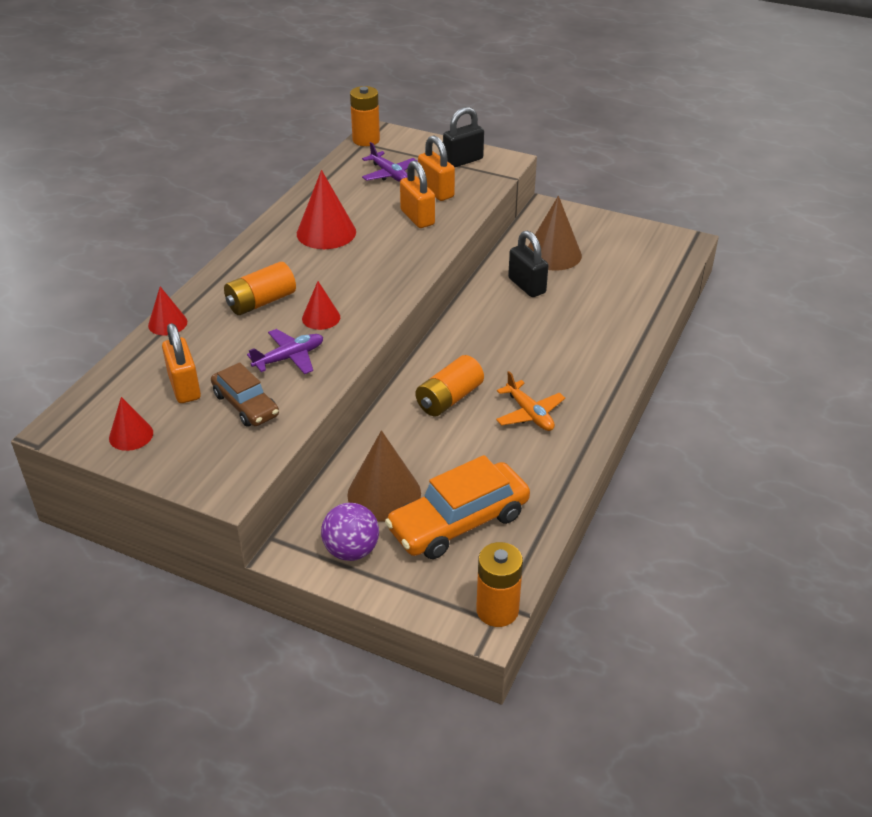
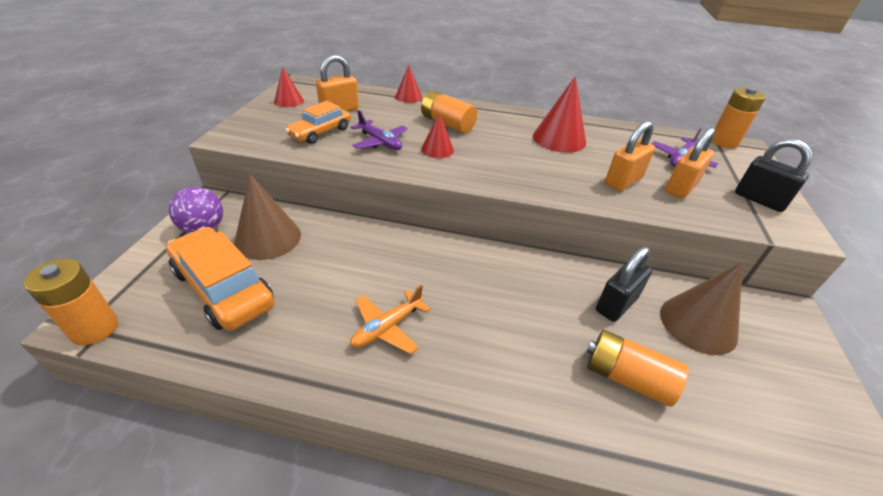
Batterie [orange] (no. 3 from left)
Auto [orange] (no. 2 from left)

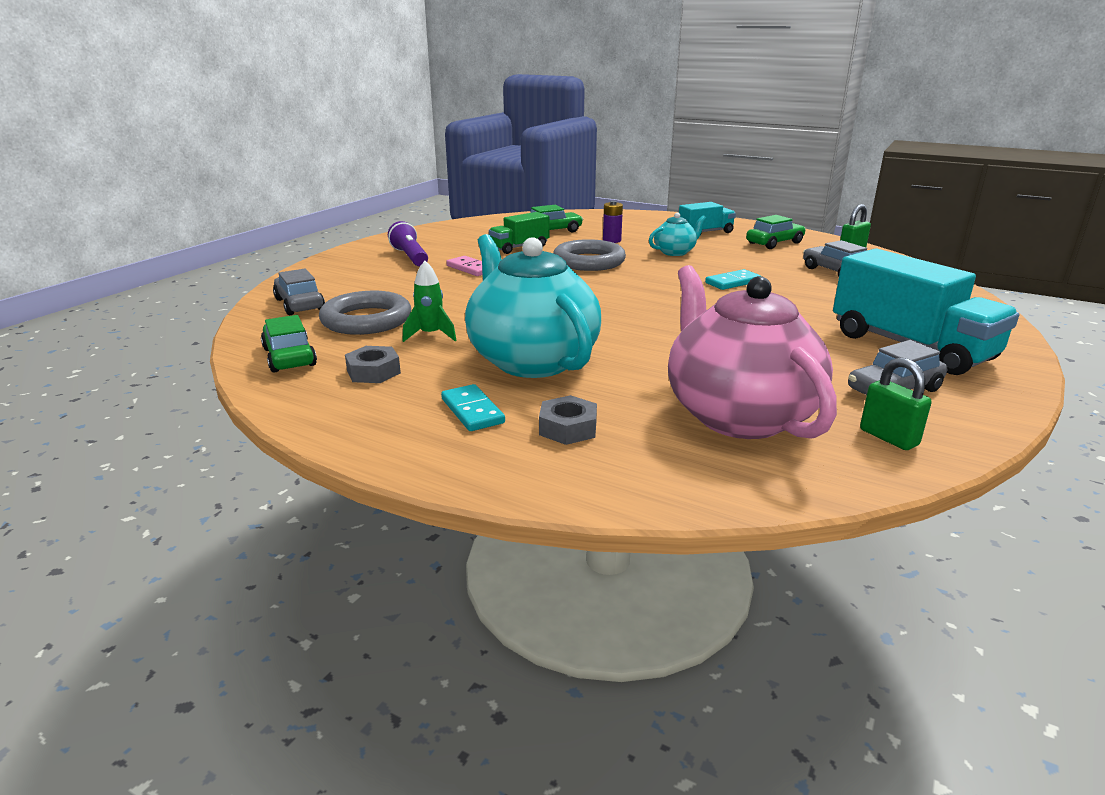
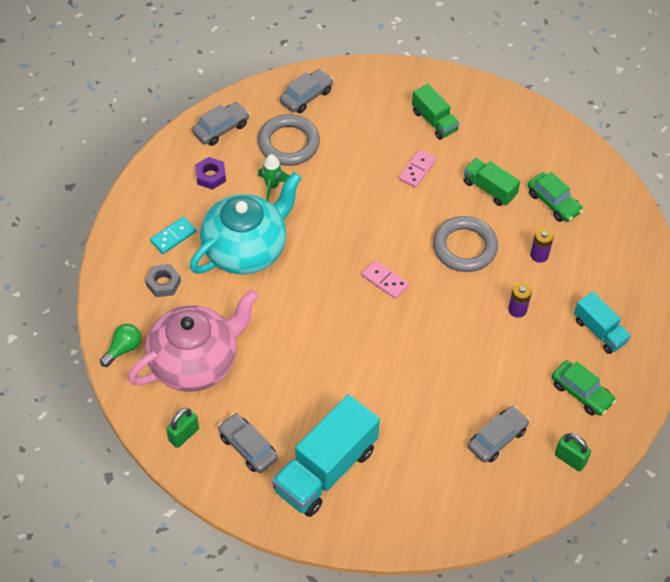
Batterie [lila] (no. 1 from left)
Lastwagen [grün] (no. 1 from left)
Dominostein [türkis] (no. 2 from left in the first image)
Auto [grau] (no. 1 from left)
Sechskantmutter [lila]
Dominostein [rosa] (no. 1 from left)
Glühbirne [grün]

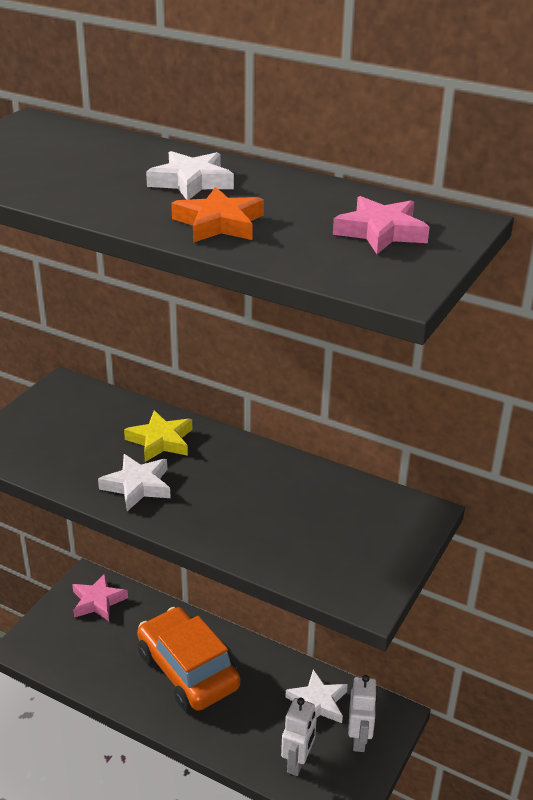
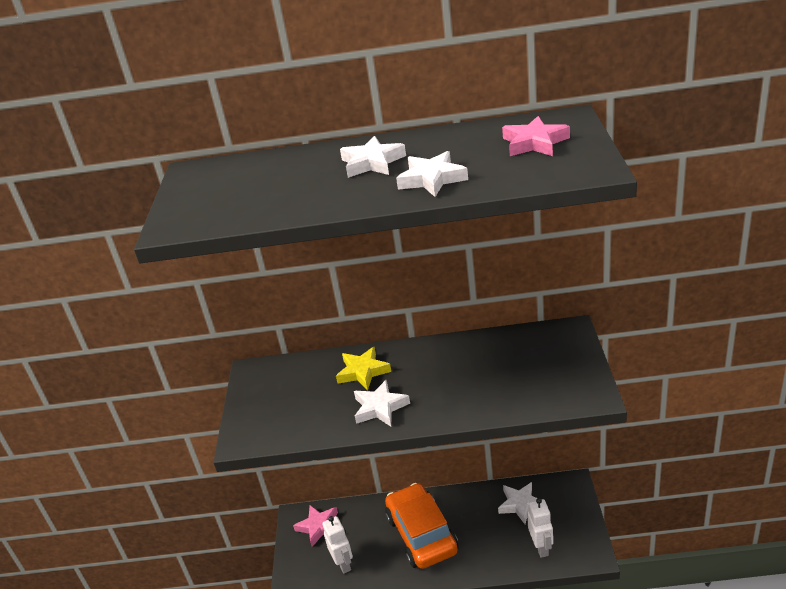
Stern [weiß] (no. 3 from left)
Auto [orange]
Roboter [weiß] (no. 1 from left)

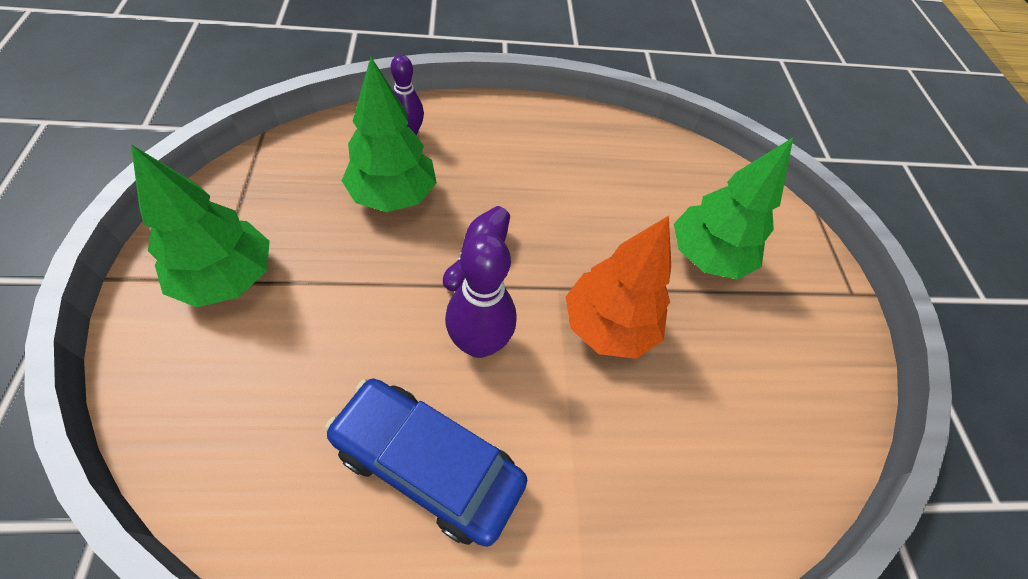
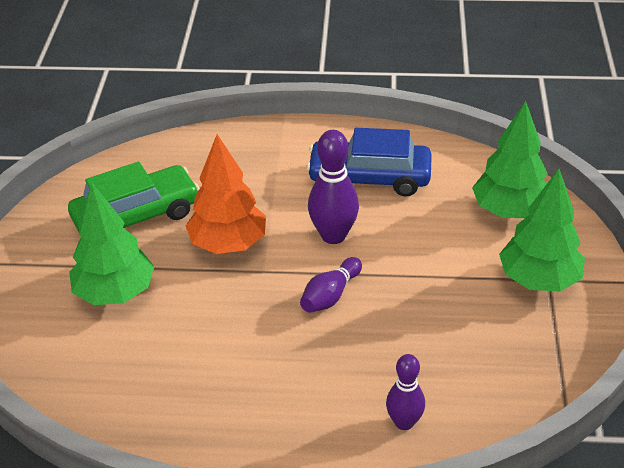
Baum [grün] (no. 2 from left)
Auto [blau]
Auto [grün]

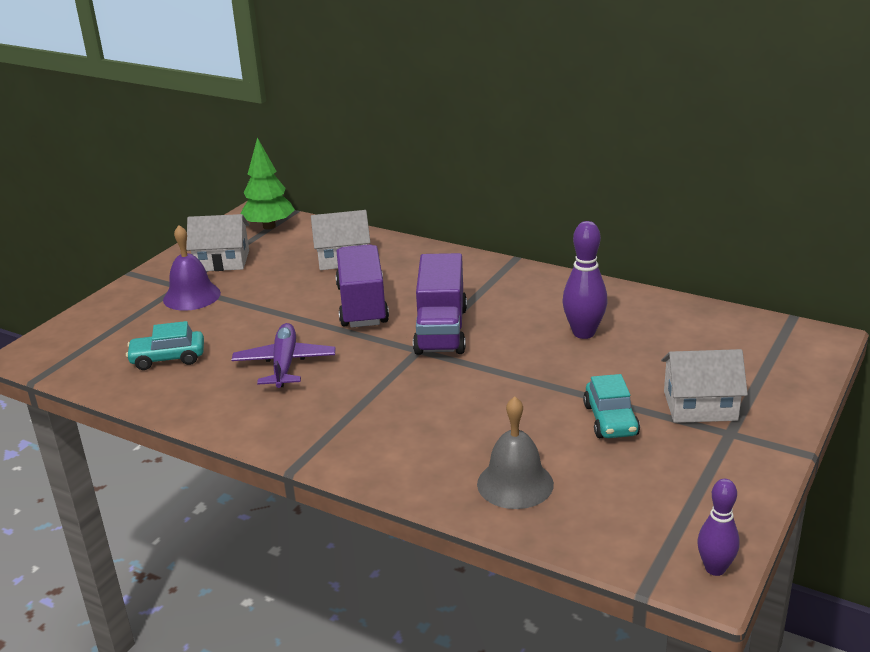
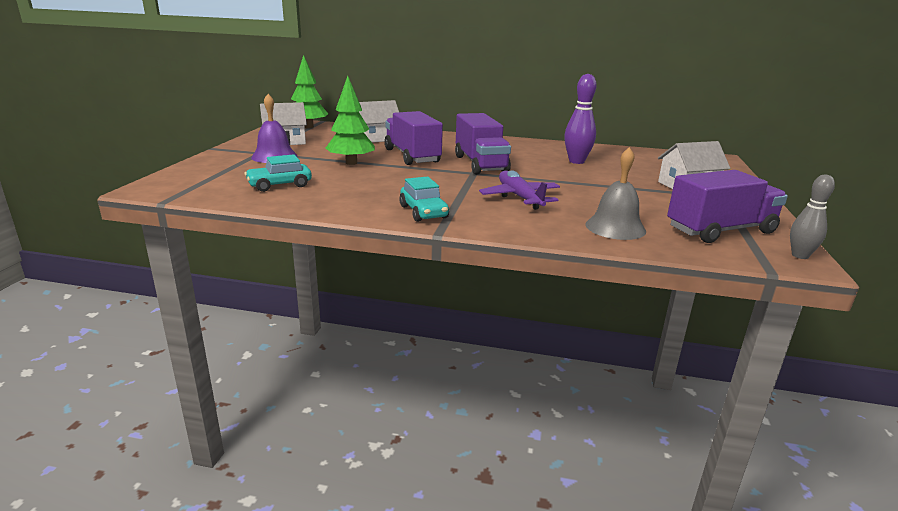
Flugzeug [lila]
Auto [türkis] (no. 2 from left)
Bowlingkegel [grau]
Baum [grün] (no. 2 from left)
Lastwagen [lila] (no. 3 from left)

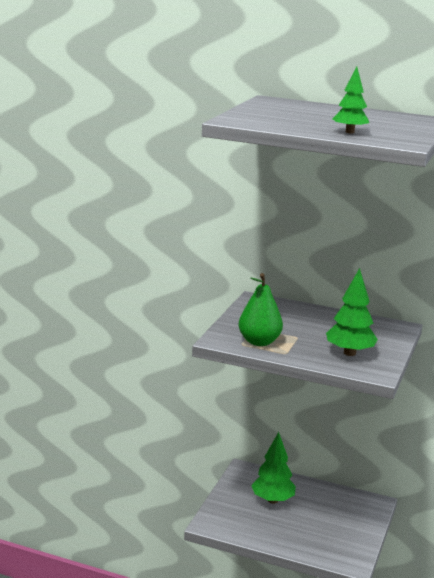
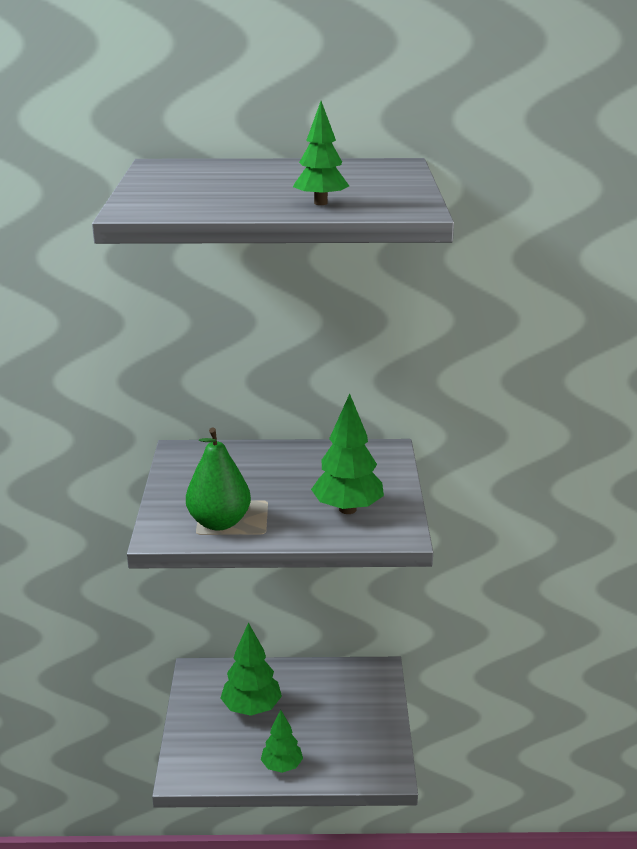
Baum [grün] (no. 2 from left)

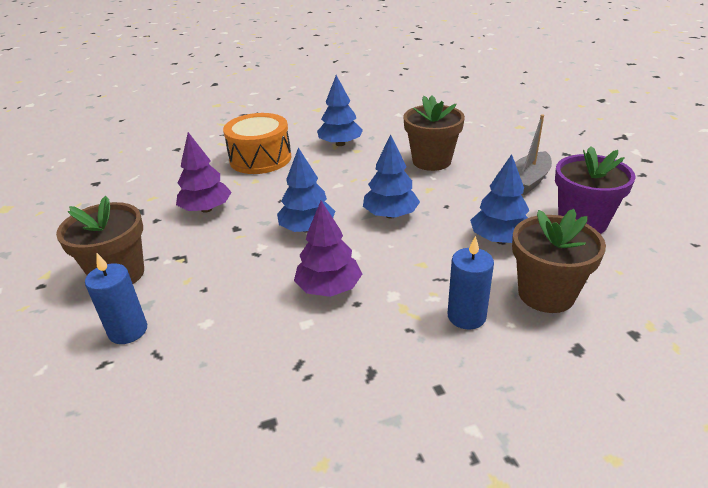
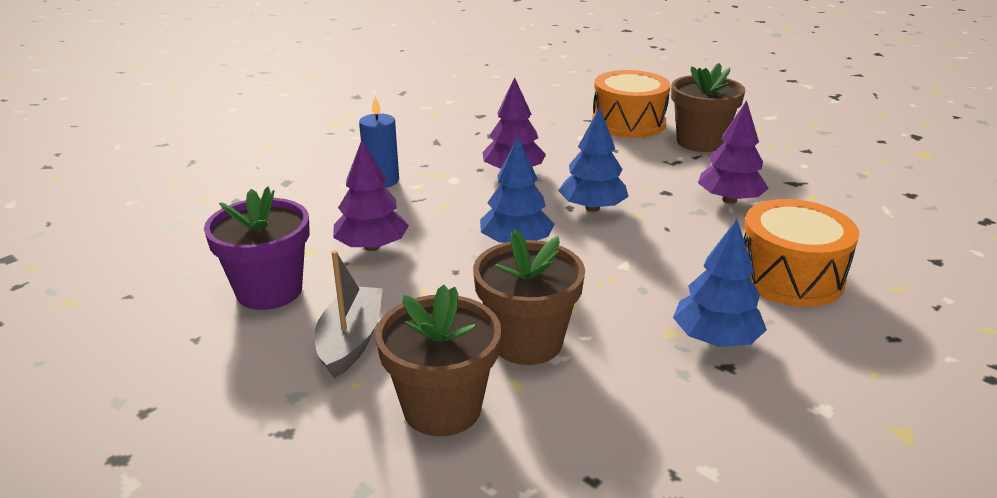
Baum [lila] (no. 1 from left)
Blumentopf [braun] (no. 1 from left)
Trommel [orange] (no. 1 from left)

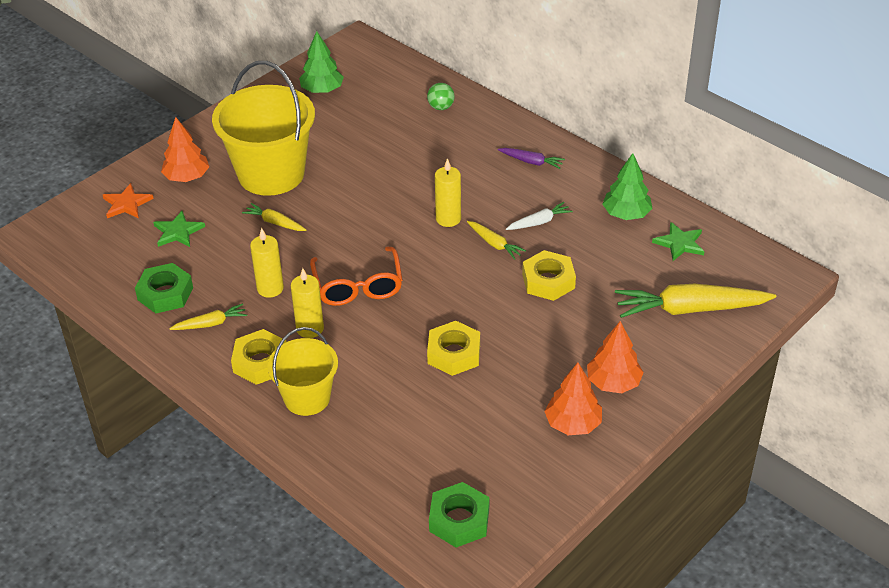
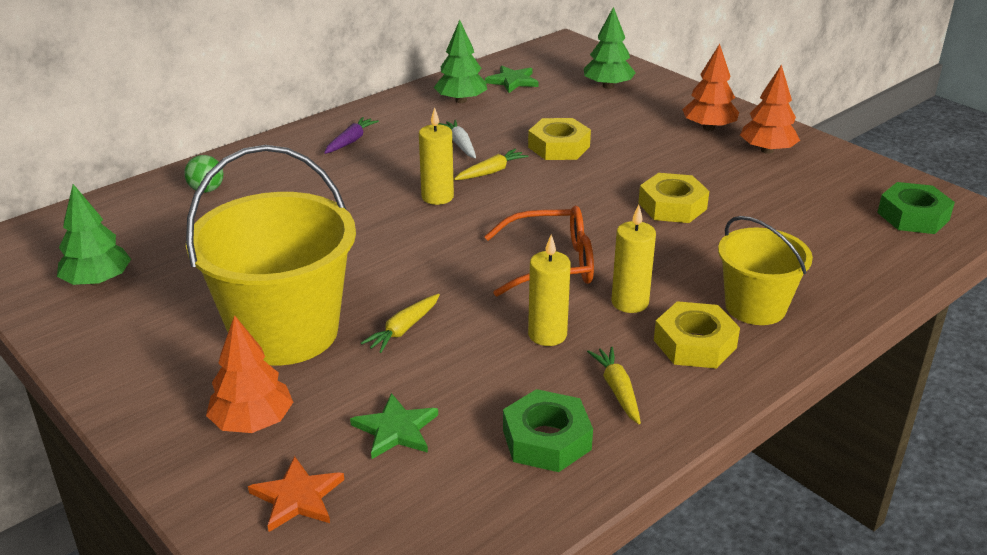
Baum [grün] (no. 3 from left)

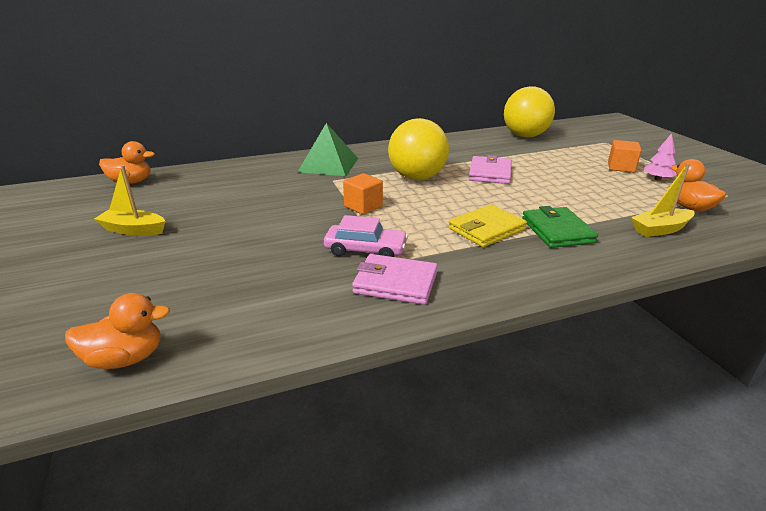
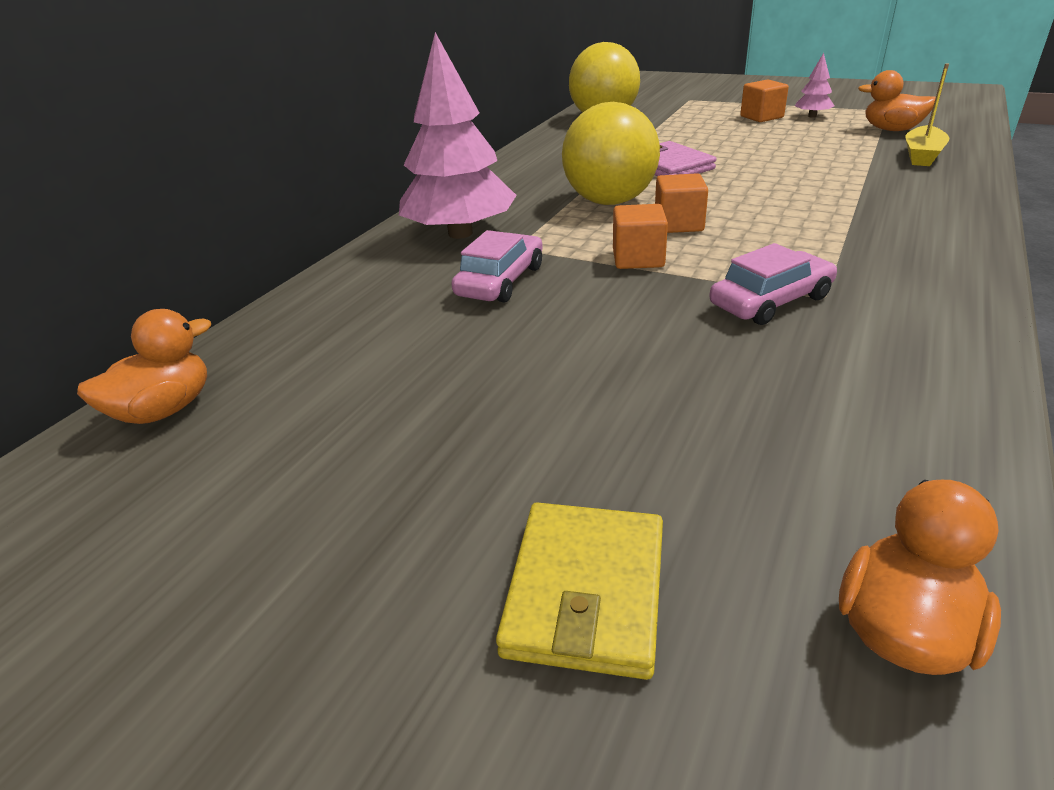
Baum [rosa] (no. 1 from left)
Boot [gelb] (no. 1 from left in the first image)
Geldbörse [gelb]
Geldbörse [grün]
Geldbörse [rosa] (no. 1 from left in the first image)
Kubus [orange] (no. 2 from left)
Auto [rosa] (no. 1 from left)

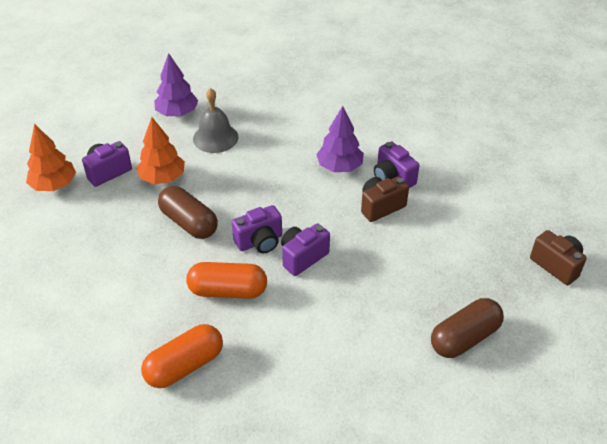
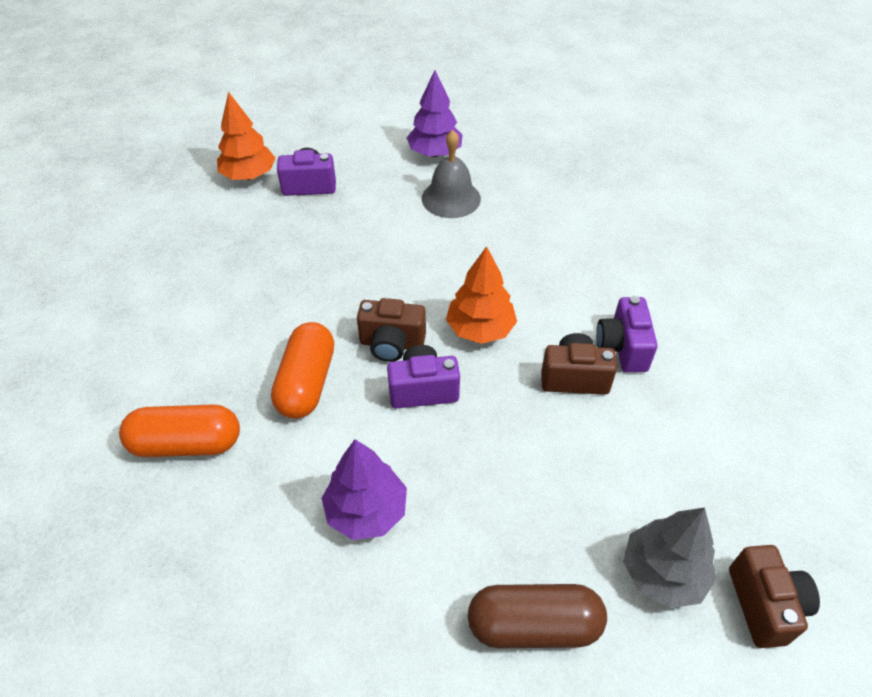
Baum [lila] (no. 1 from left)
Baum [orange] (no. 2 from left)
Kapsel [braun] (no. 1 from left in the first image)
Kamera [braun] (no. 1 from left)
Kapsel [orange] (no. 2 from left)
Baum [grau]

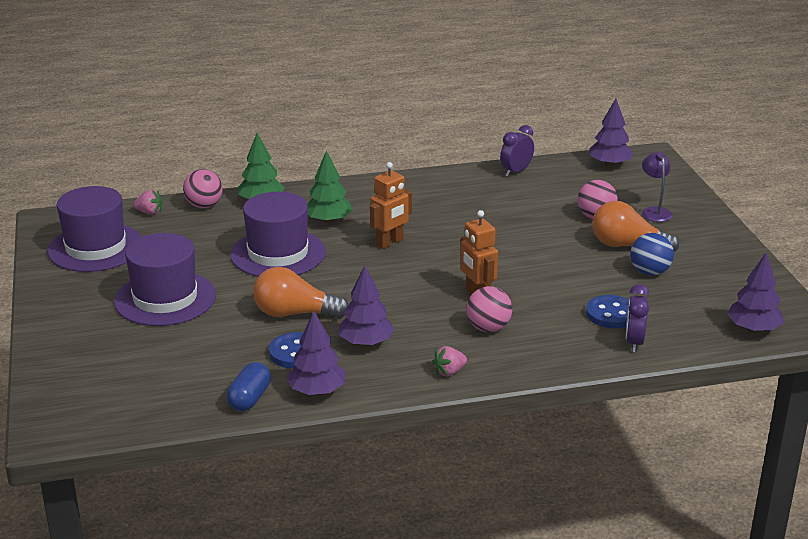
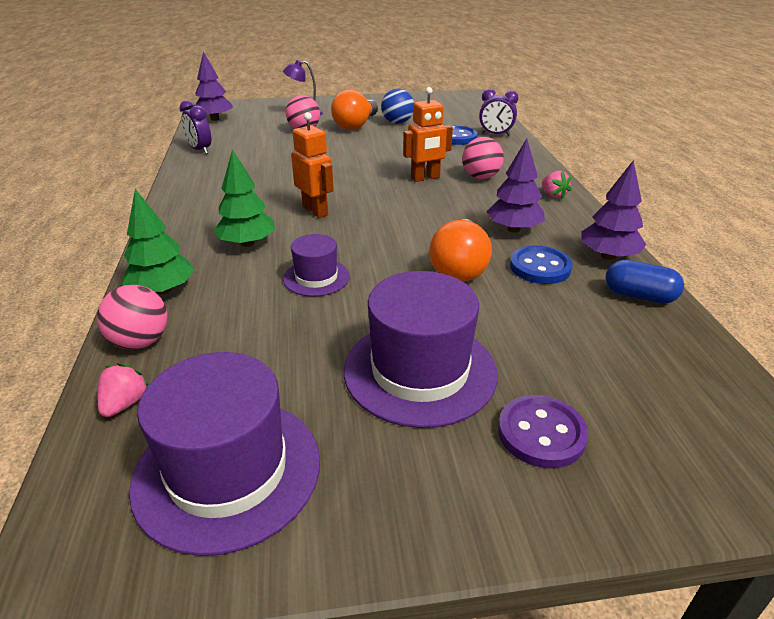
Hut [lila] (no. 2 from left)
Baum [lila] (no. 4 from left in the first image)
Knopf [lila]

